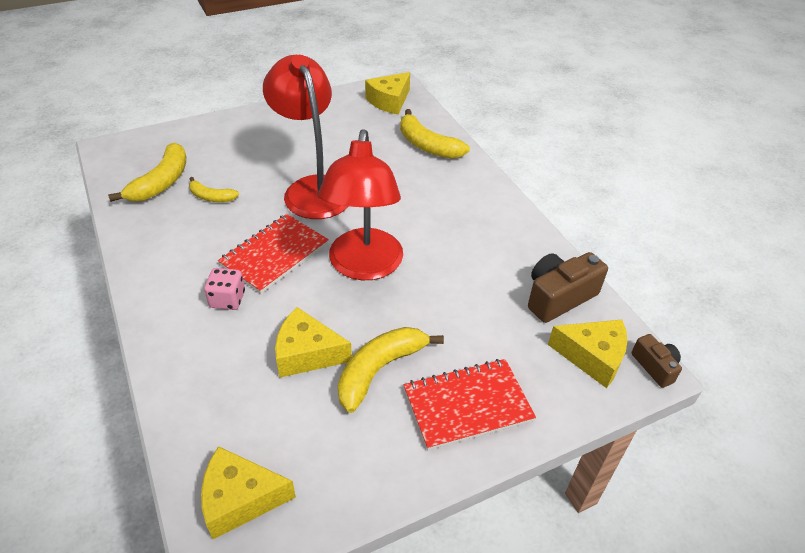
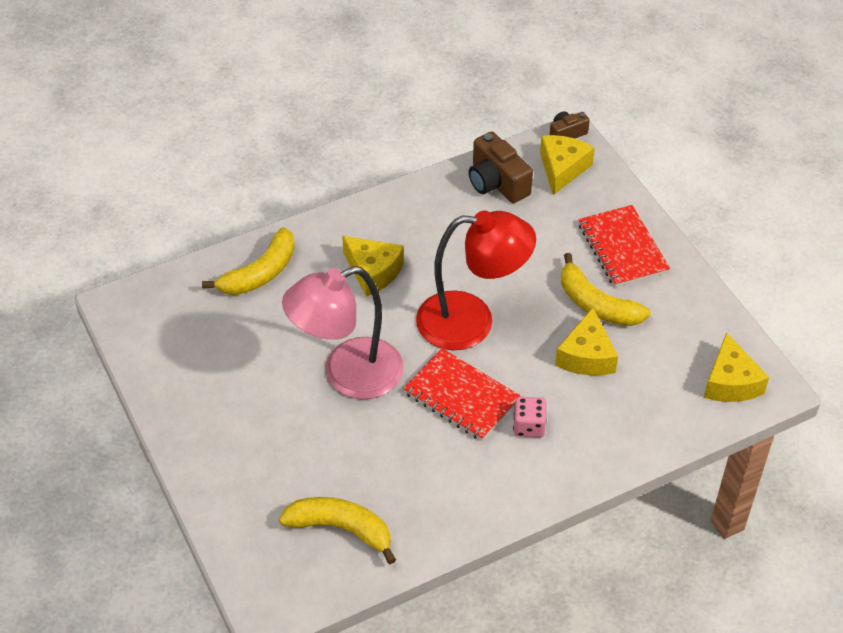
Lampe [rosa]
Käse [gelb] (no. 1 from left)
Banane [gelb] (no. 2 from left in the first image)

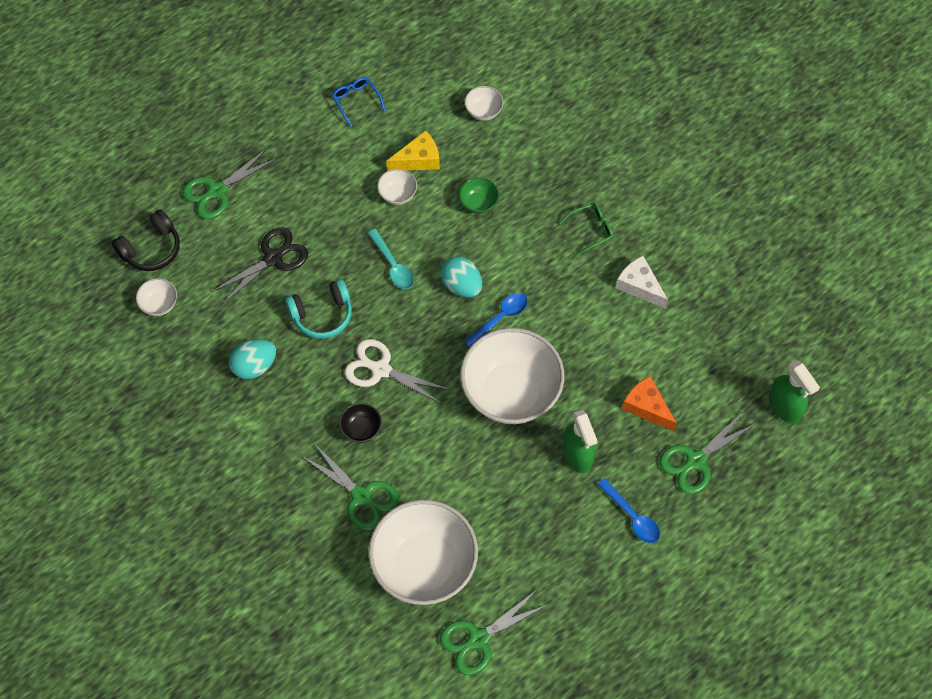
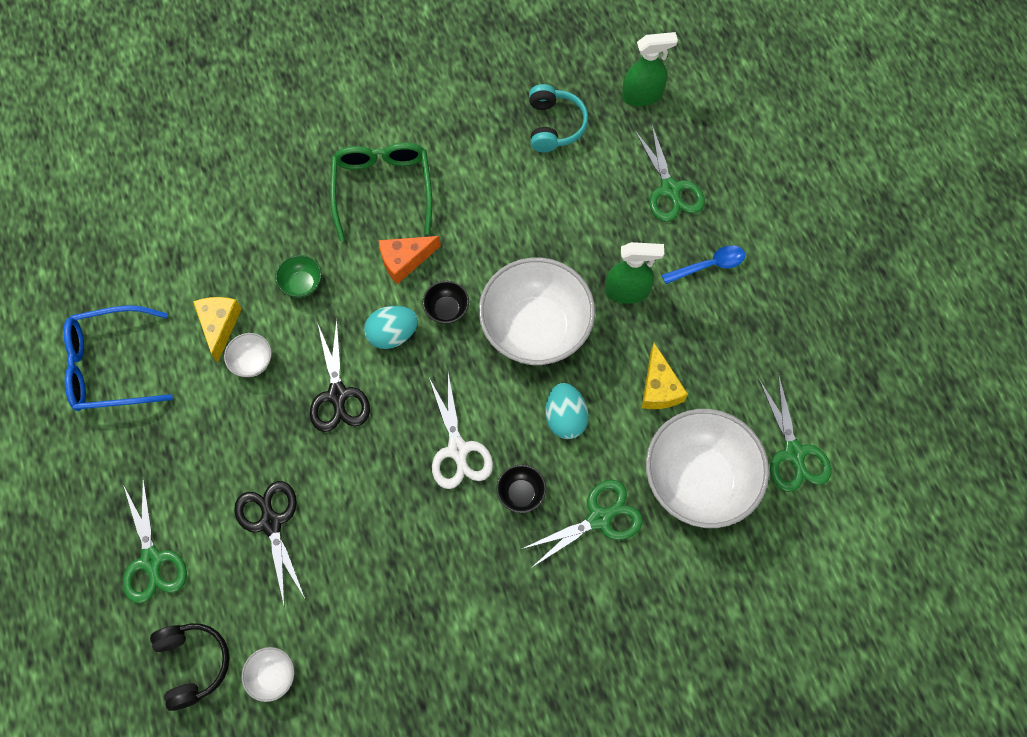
Brille [blau]
Schüssel [weiß] (no. 4 from left in the first image)
Brille [grün]
Schere [schwarz] (no. 2 from left)
Käse [weiß]
Kopfhörer [türkis]
Schüssel [schwarz] (no. 1 from left)
Ei [türkis] (no. 2 from left)
Schere [weiß]
Käse [orange]
Käse [gelb] (no. 2 from left)

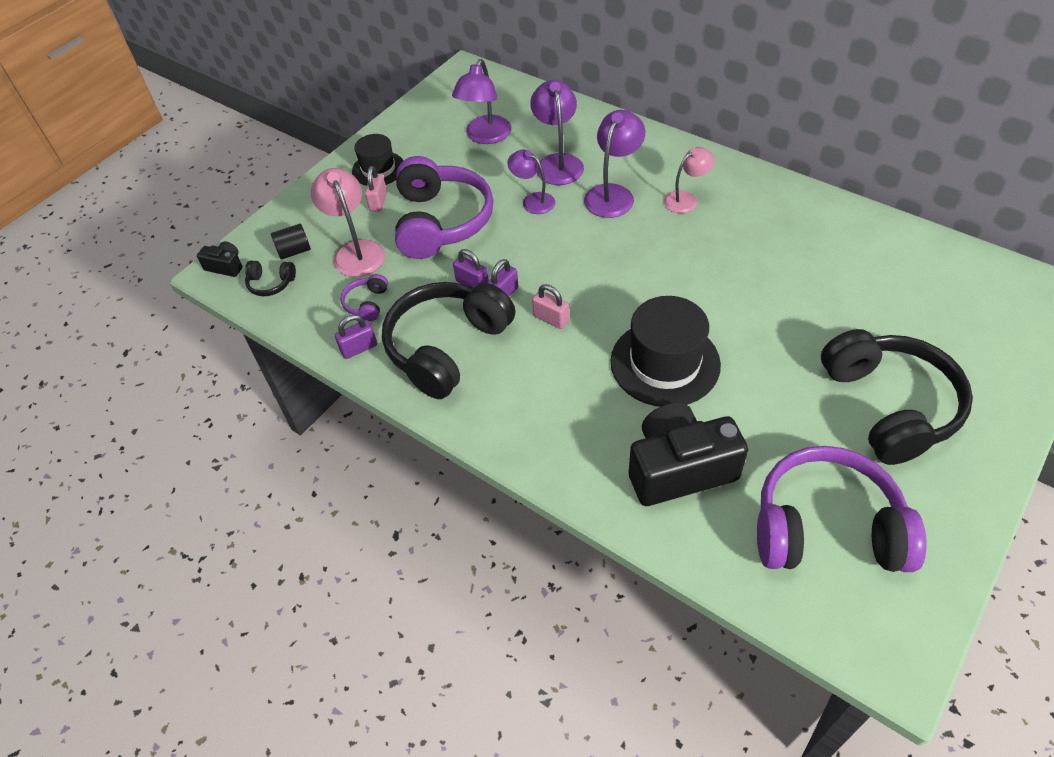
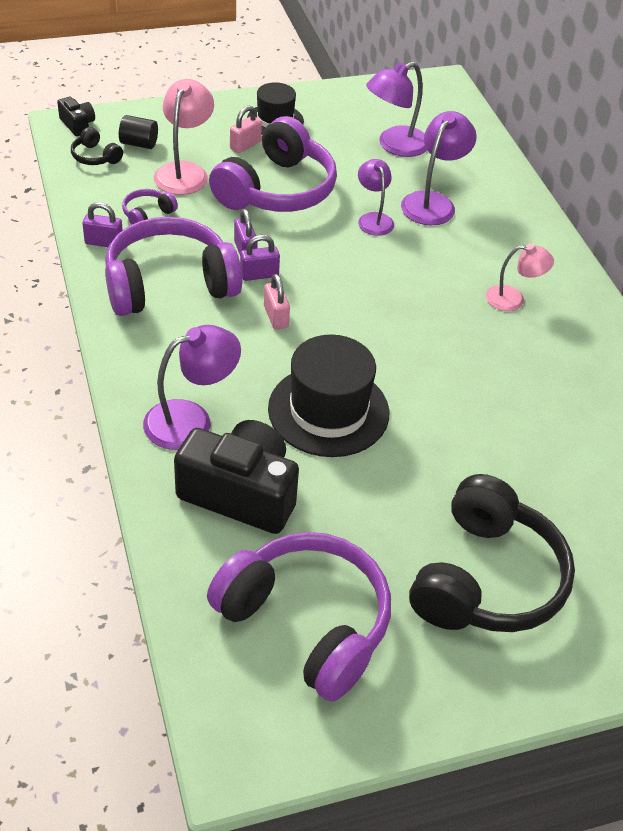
Lampe [lila] (no. 1 from left)
Kopfhörer [lila] (no. 2 from left)

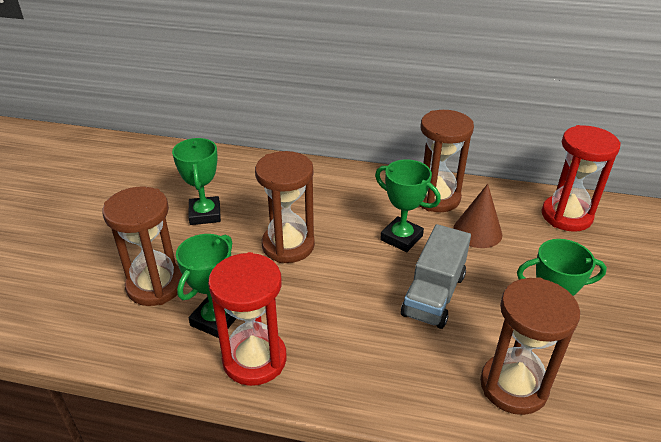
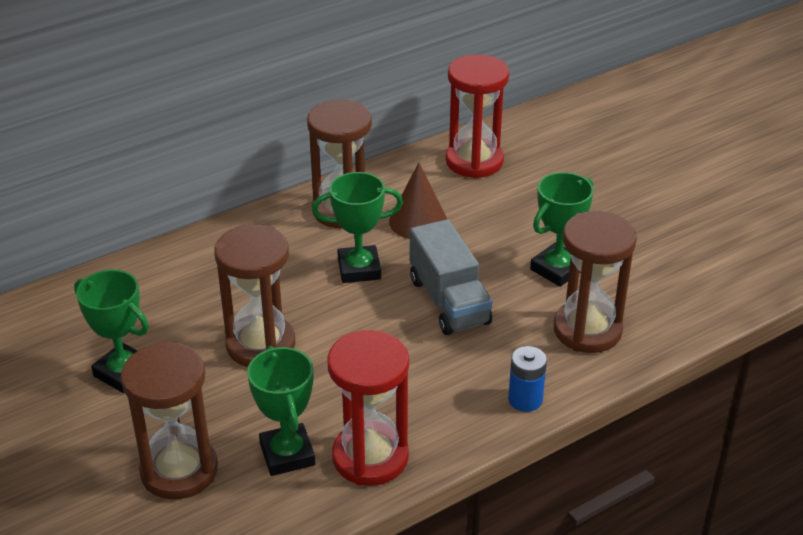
Batterie [blau]

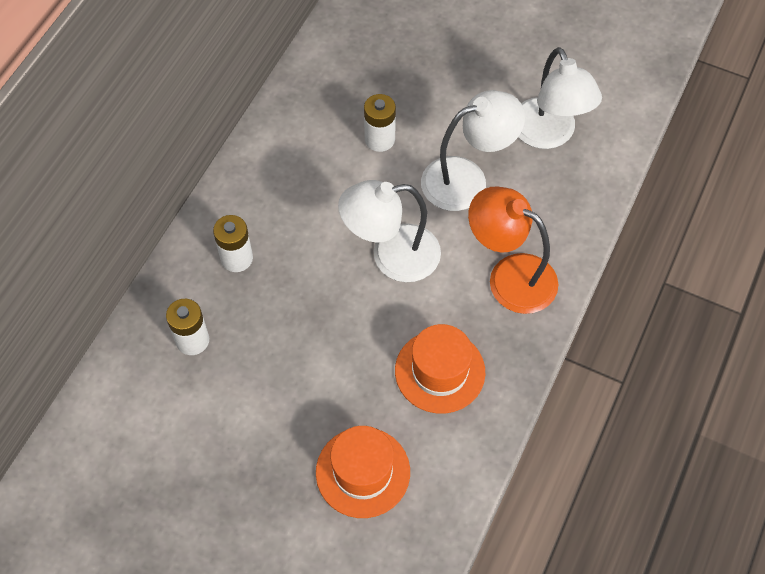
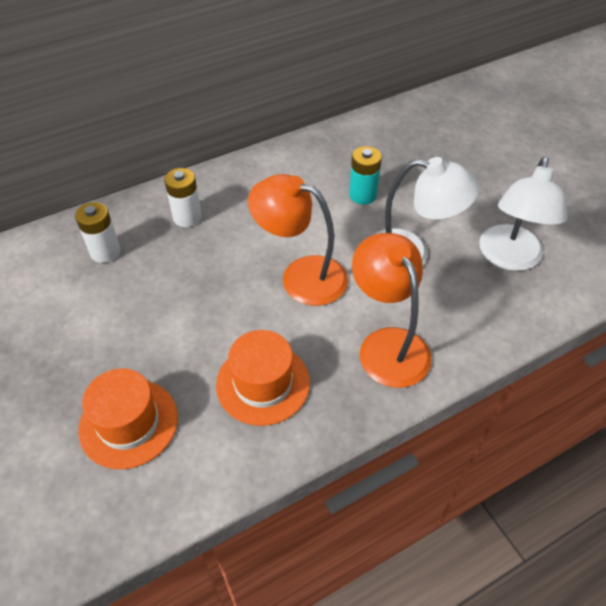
Batterie [türkis]
Lampe [orange] (no. 1 from left)

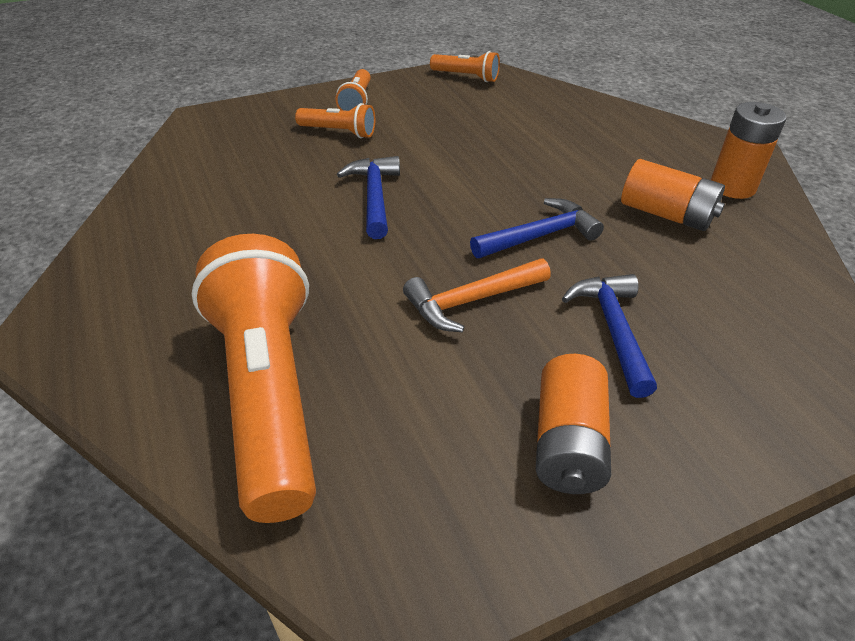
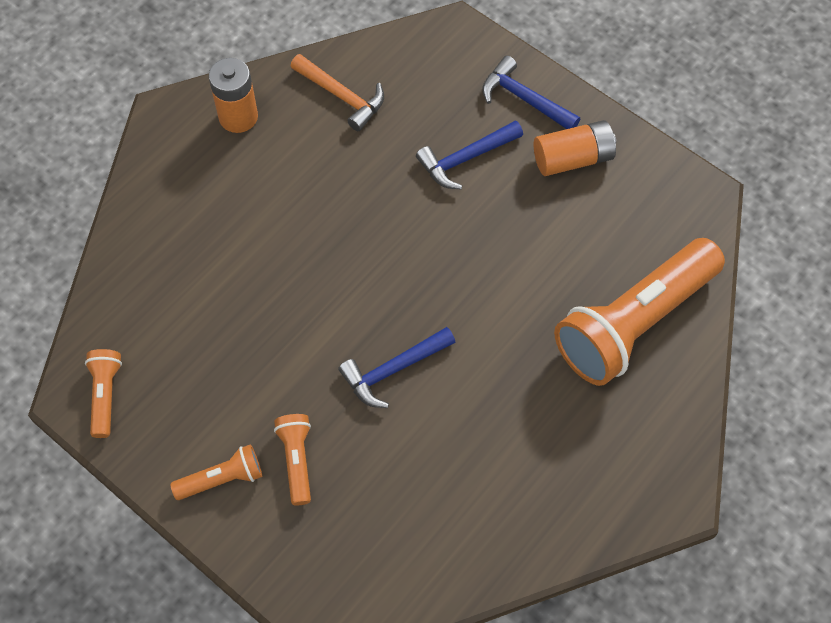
Batterie [orange] (no. 2 from left in the first image)
Hammer [blau] (no. 3 from left)
Hammer [orange]

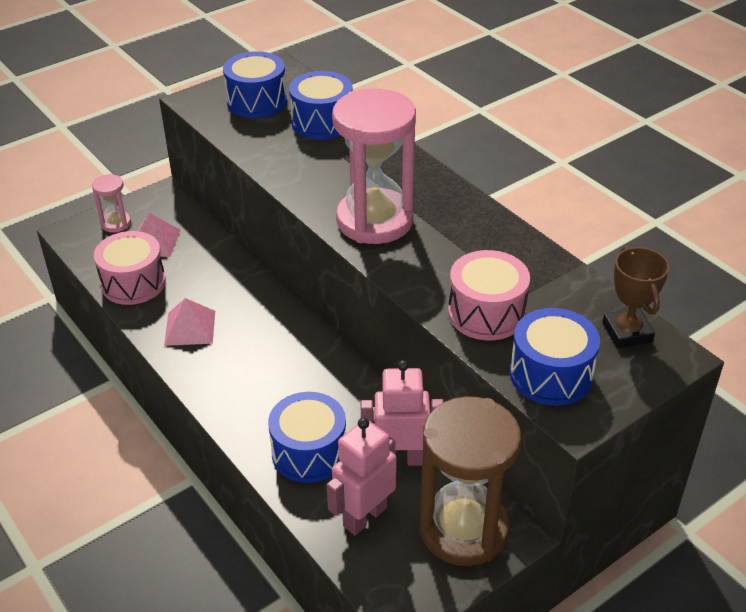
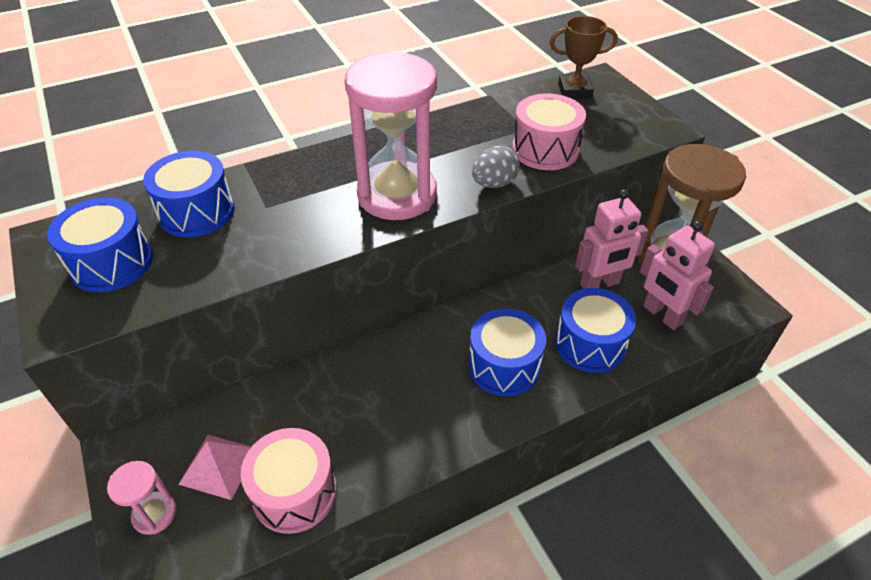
Pyramide [rosa] (no. 2 from left in the first image)
Trommel [blau] (no. 3 from left)
Roboter [rosa] (no. 1 from left)
Ei [grau]

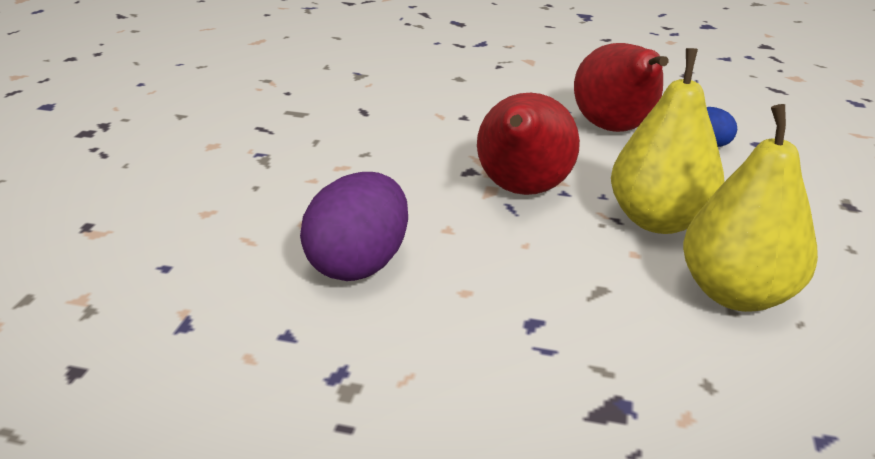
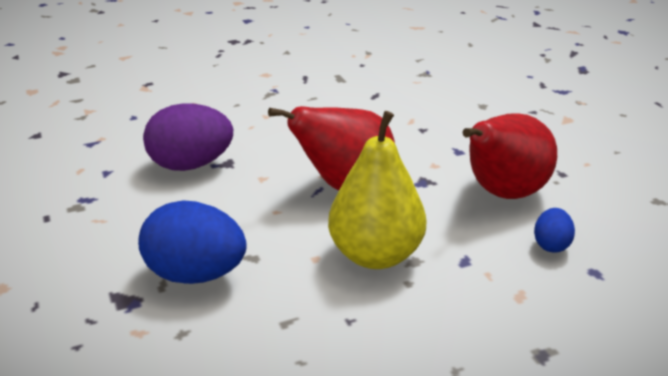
Birne [gelb] (no. 2 from left in the first image)
Ei [blau] (no. 1 from left)

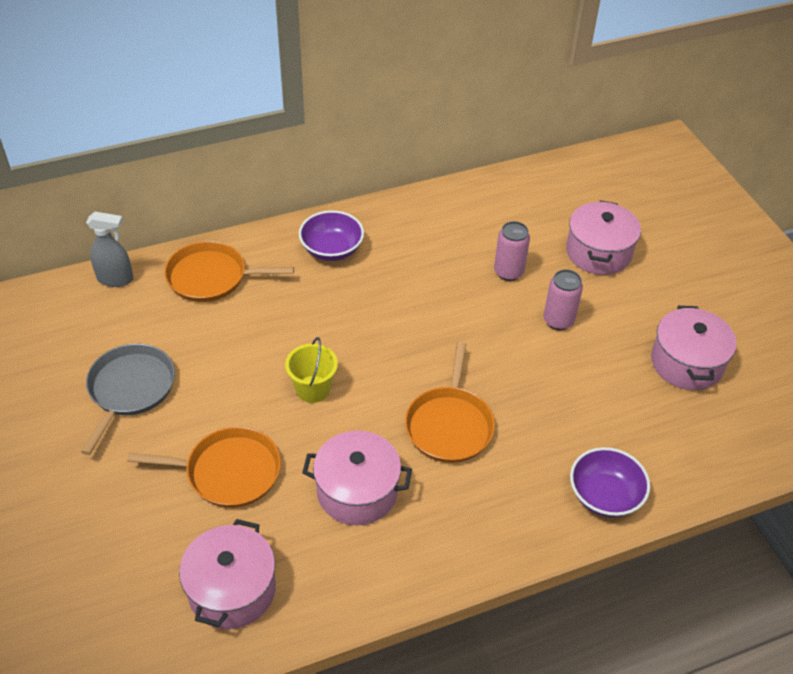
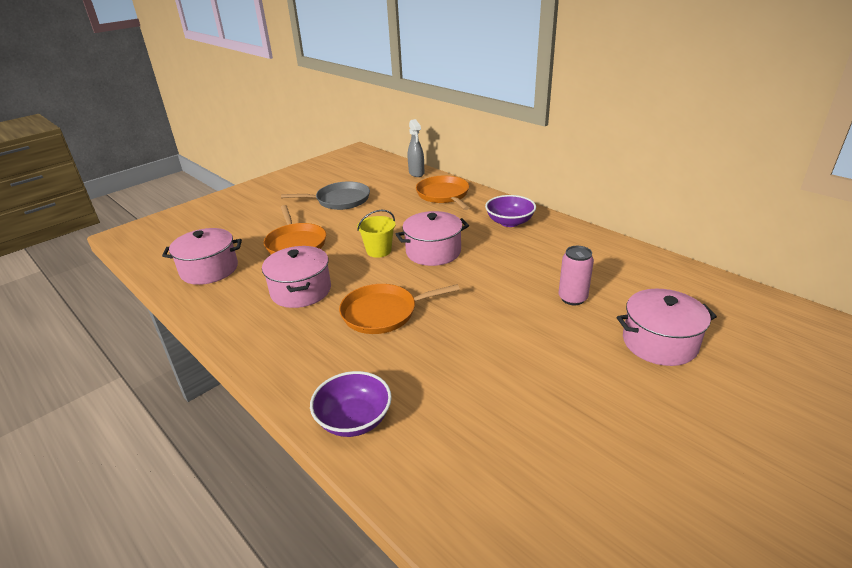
Dose [rosa] (no. 2 from left in the first image)
Kochtopf [rosa] (no. 3 from left)

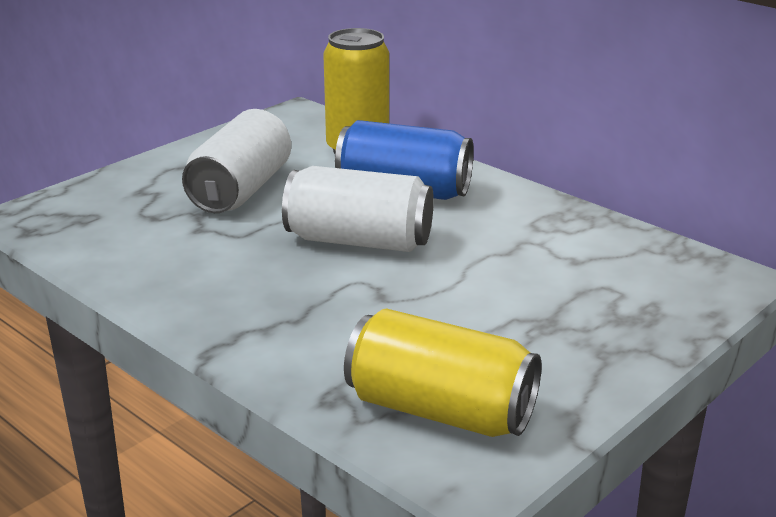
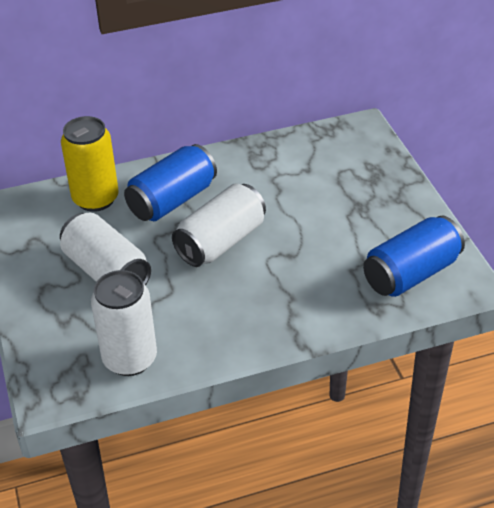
Dose [blau] (no. 2 from left)
Dose [weiß] (no. 2 from left)

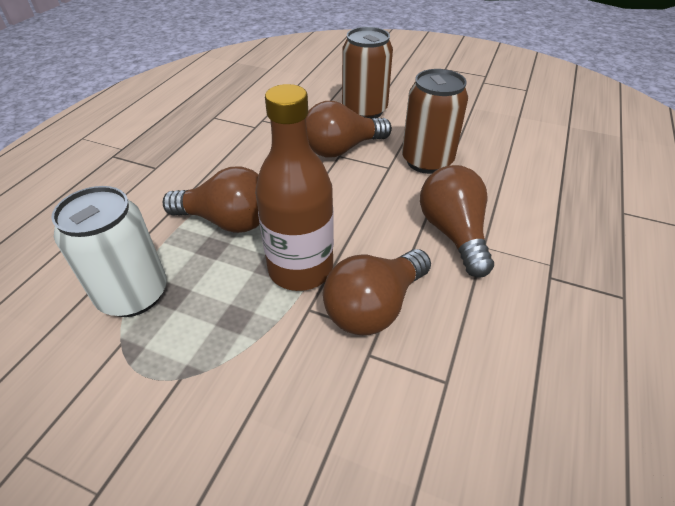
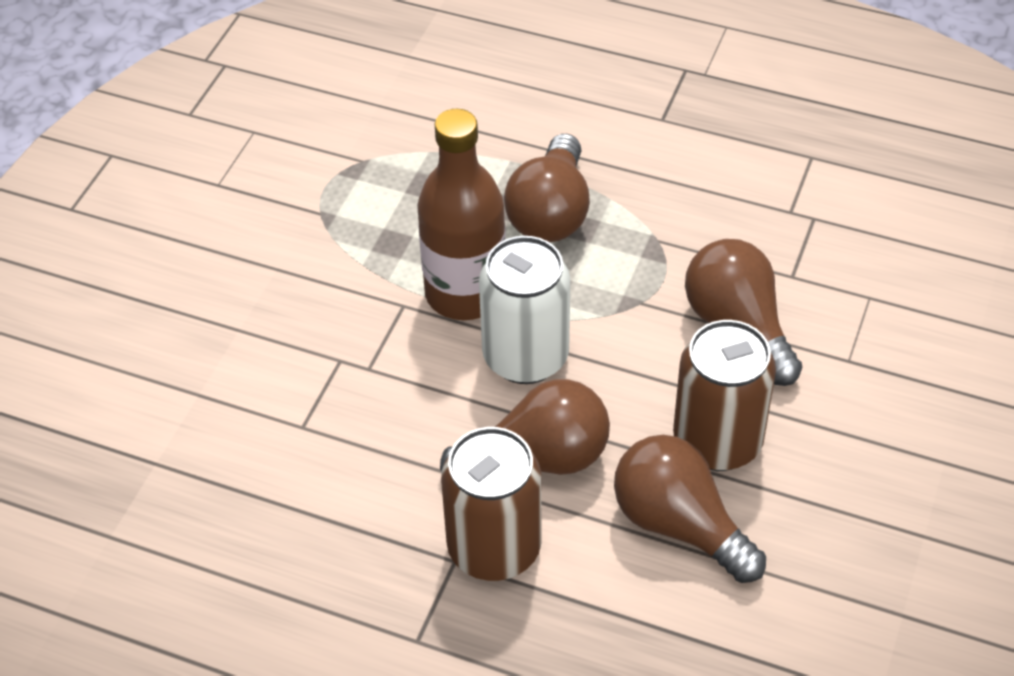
Dose [braun] (no. 1 from left)
Dose [weiß]
Glühbirne [braun] (no. 3 from left)

